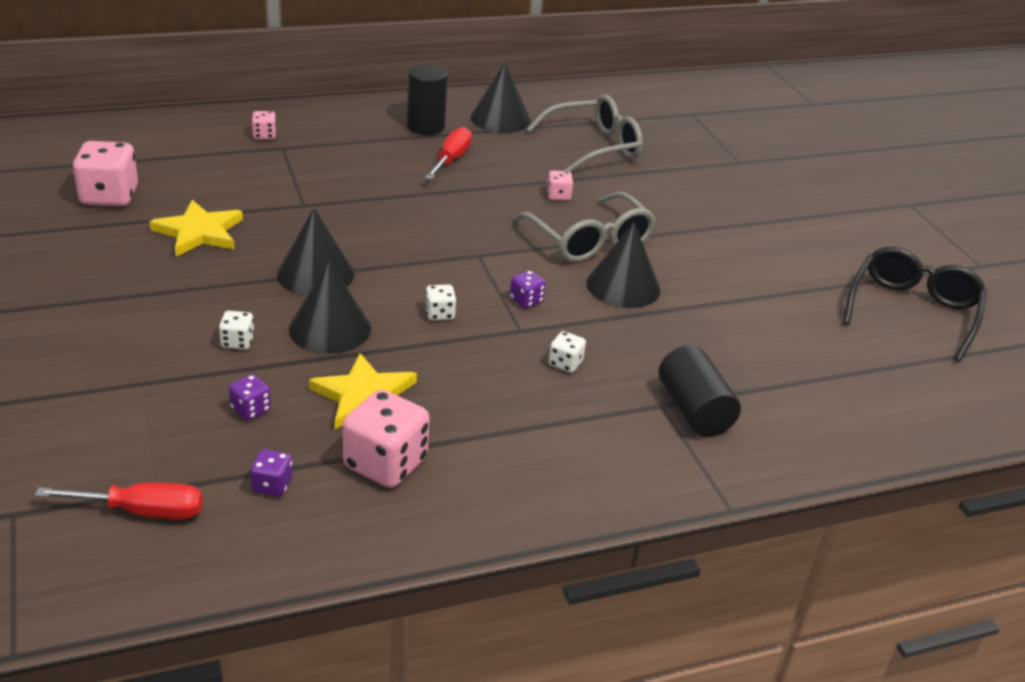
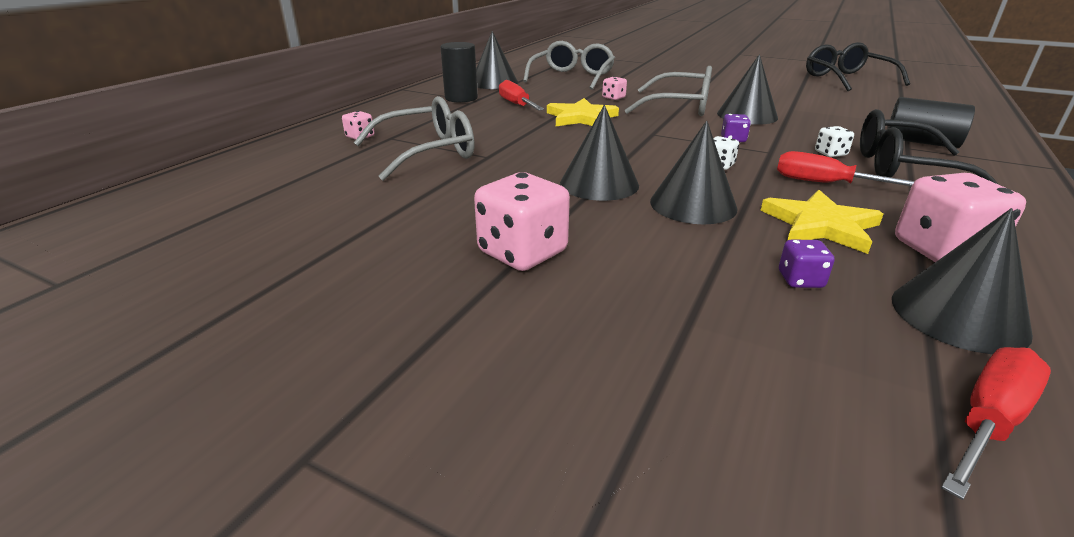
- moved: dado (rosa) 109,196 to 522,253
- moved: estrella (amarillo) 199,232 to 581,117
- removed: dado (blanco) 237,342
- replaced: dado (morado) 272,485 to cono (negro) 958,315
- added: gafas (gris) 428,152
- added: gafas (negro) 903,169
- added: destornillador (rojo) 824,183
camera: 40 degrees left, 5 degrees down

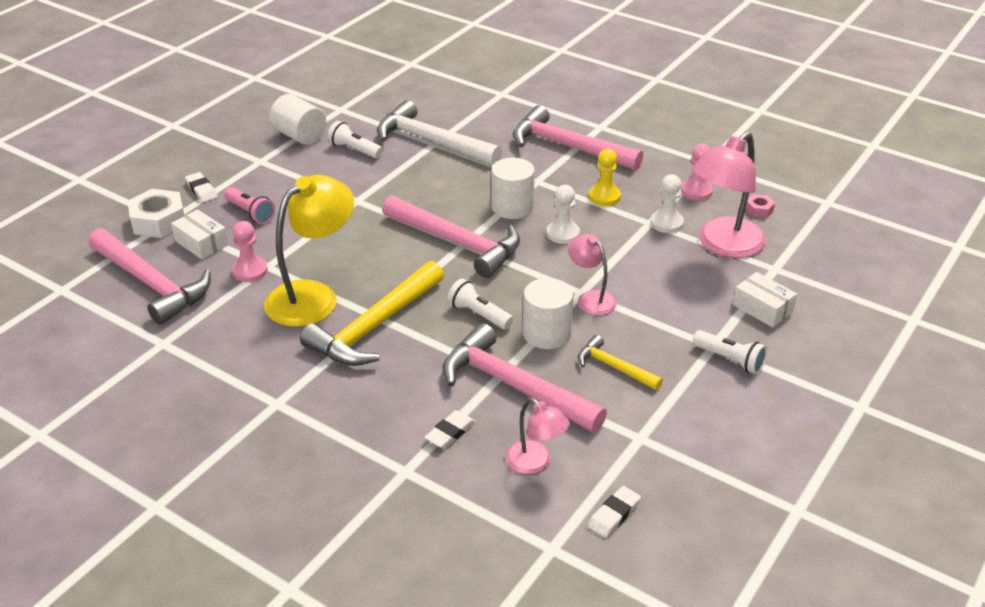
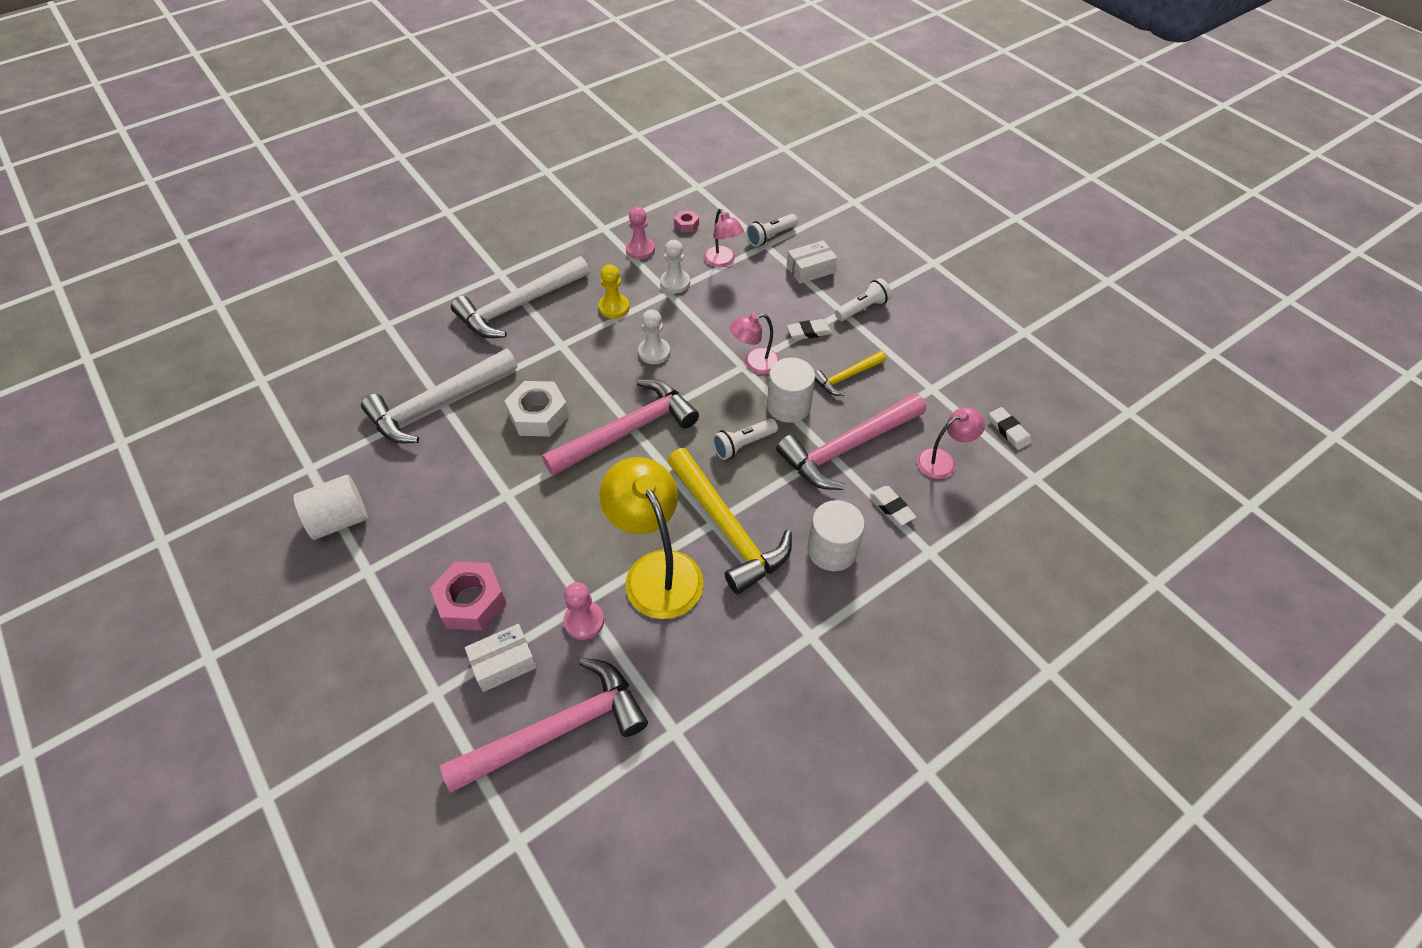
- recoloured: martillo (rosa) 568,147 to martillo (blanco) 518,306
- moved: lámpara de mano (blanco) 354,150 to 770,236
- resized: lámpara (rosa) 723,245 = 722,261 x0.54
- moved: cilindro (blanco) 512,207 to 832,550
- moved: goma de borrar (blanco) 201,190 to 809,332
- replaced: lámpara de mano (rosa) 250,213 to tuerca (rosa) 471,601
- moved: tuerca (blanco) 158,221 to 538,415
camera: 70 degrees left, 15 degrees up

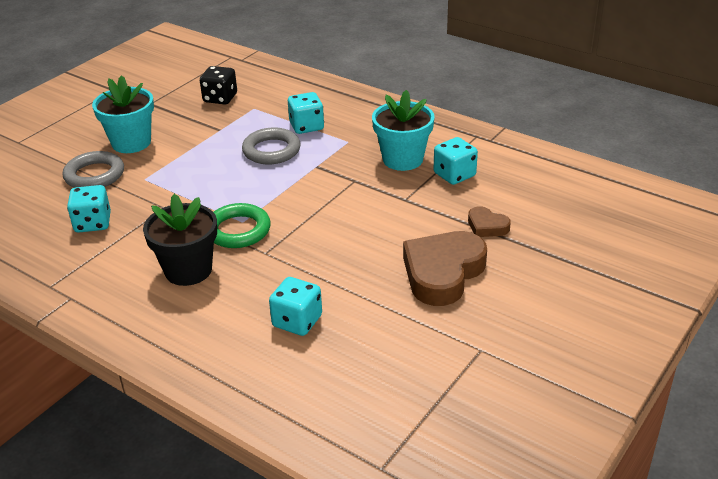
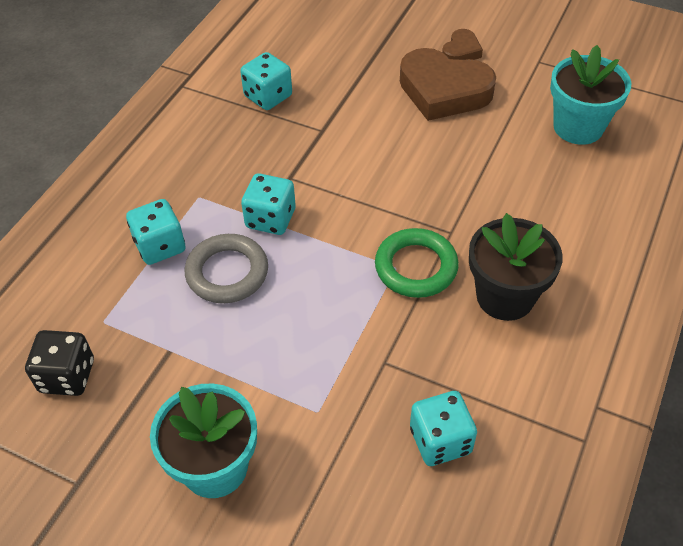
- moved: maceta (turquesa) 403,159 to 578,127
- removed: anillo (gris) 94,175
- moved: corazón (marrón) 487,226 to 461,51
- moved: dado (turquesa) 297,321 to 270,219
camera: 100 degrees left, 15 degrees up

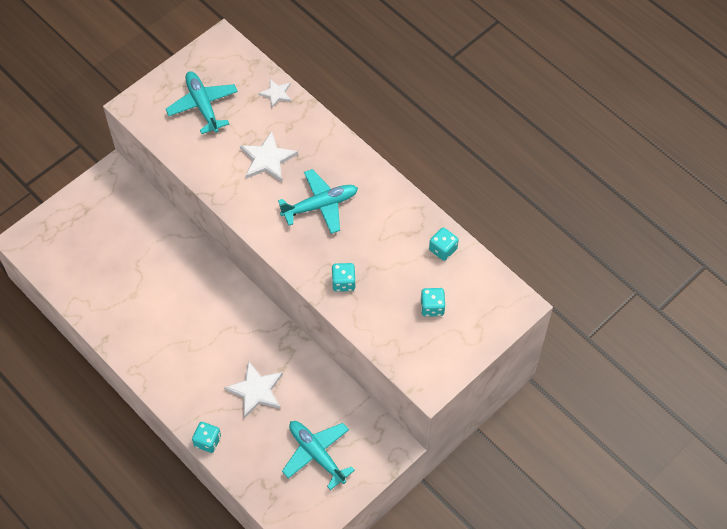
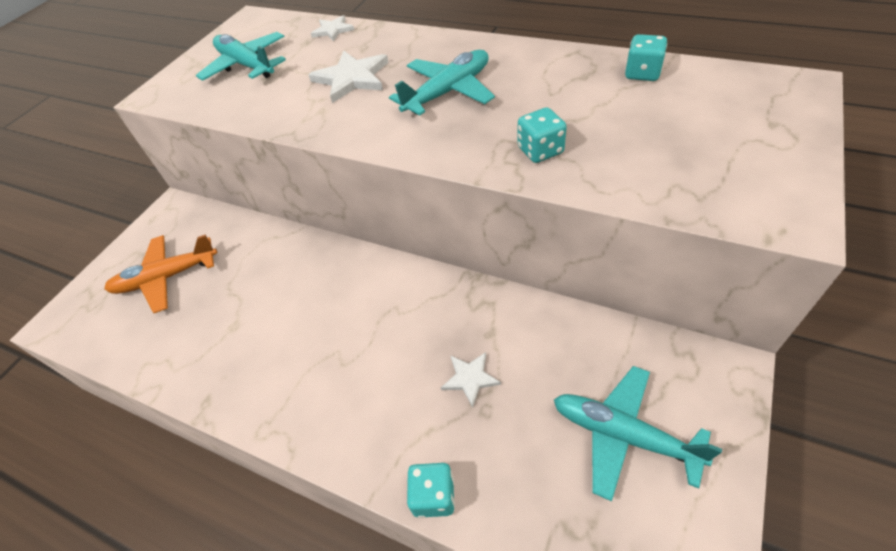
- removed: dado (turquesa) 432,307
- resized: estrella (blanco) 256,390 = 470,378 x0.60
- added: avión (naranja) 166,278
camera: 15 degrees left, 10 degrees down

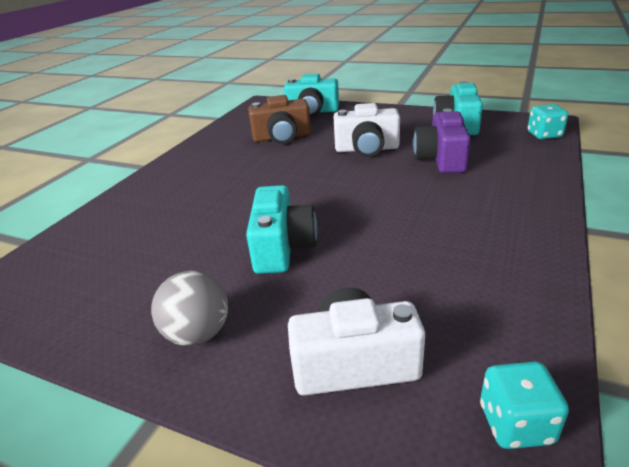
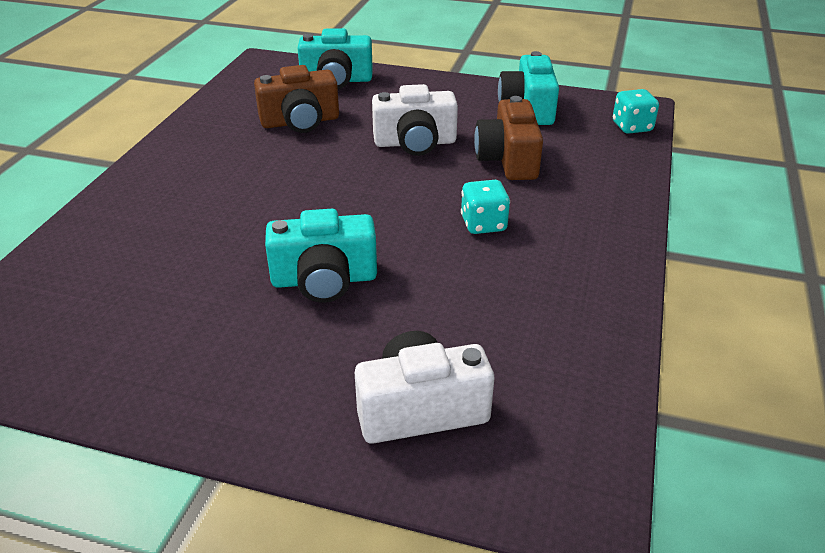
- recoloured: cámara (morado) 441,159 to cámara (marrón) 508,159
- turned: cámara (turquesa) 282,247 = 324,280 90 degrees clockwise
- removed: pelota (gris) 198,334
- moved: dado (turquesa) 516,424 to 483,224
camera: 10 degrees left, 5 degrees up

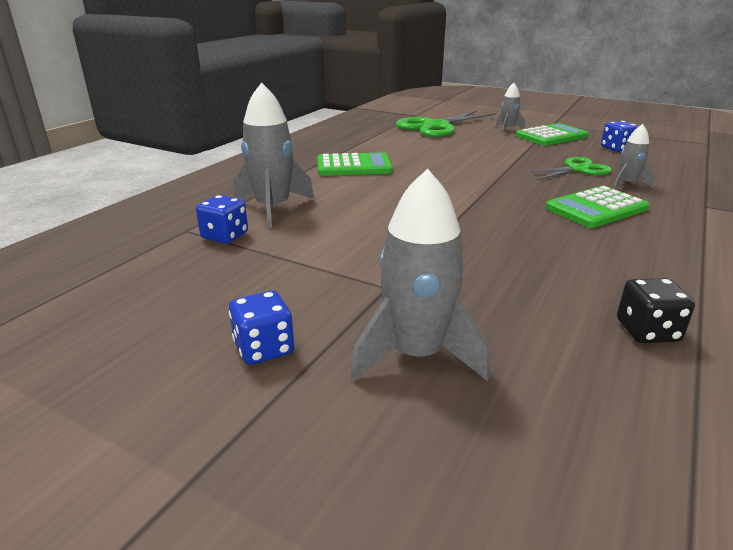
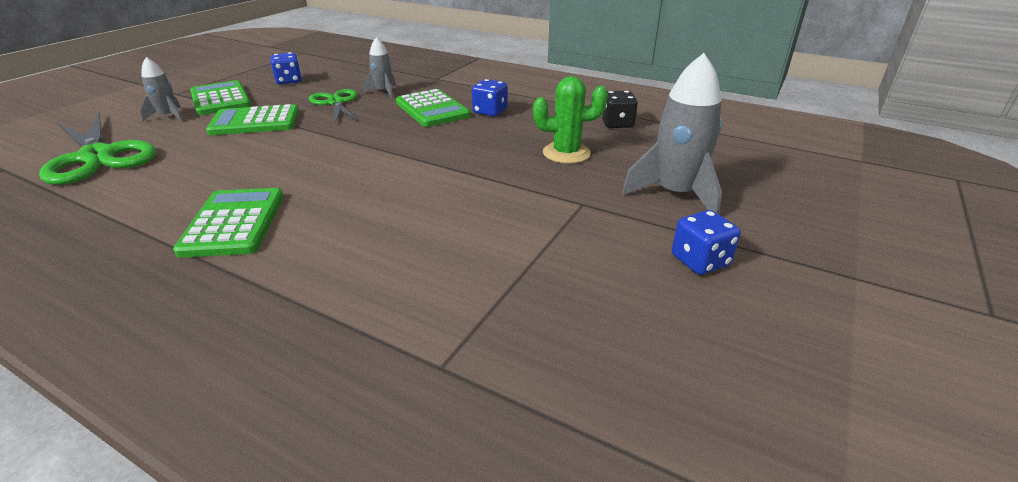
- removed: cohete (gris) 273,208
- moved: dado (azul) 225,236 to 490,111
- added: cactus (verde) 566,153
- added: calculadora (verde) 255,122
camera: 90 degrees left, 5 degrees up

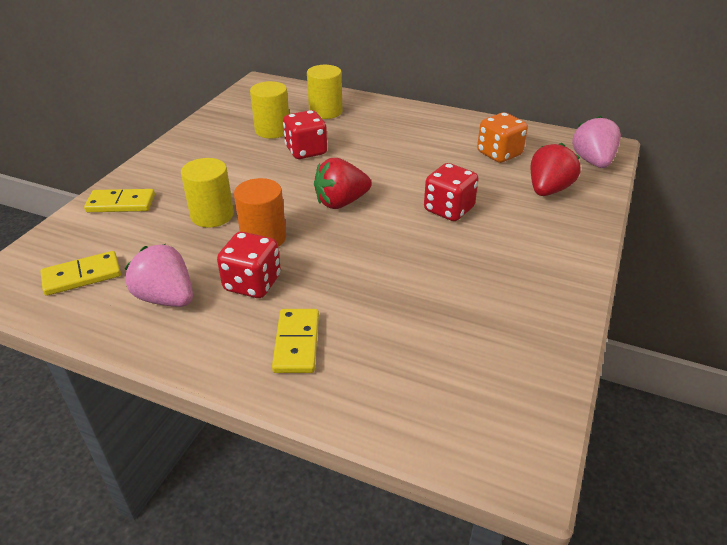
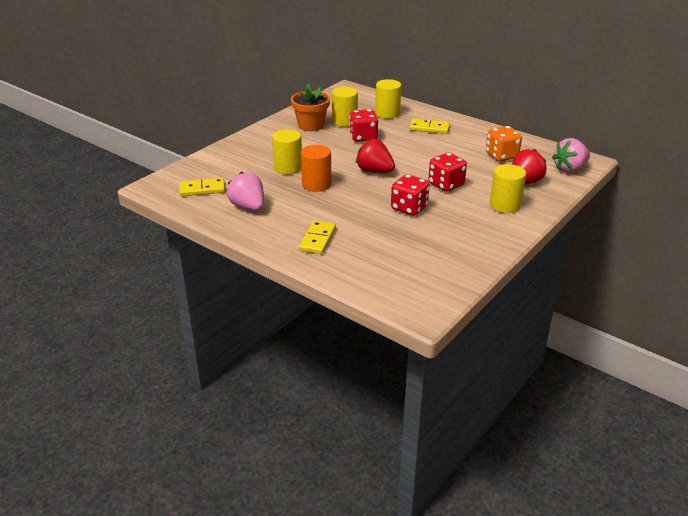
- turned: fresa (rosa) 592,161 = 569,169 135 degrees counterclockwise
- turned: fresa (rojo) 341,202 = 374,171 45 degrees clockwise
- moved: ficha de dominó (amarillo) 121,203 to 429,128
- moved: dado (rojo) 252,283 to 409,208
- added: maceta (naranja) 311,125
- added: cilindro (amarillo) 505,205
camera: 15 degrees right, 5 degrees down

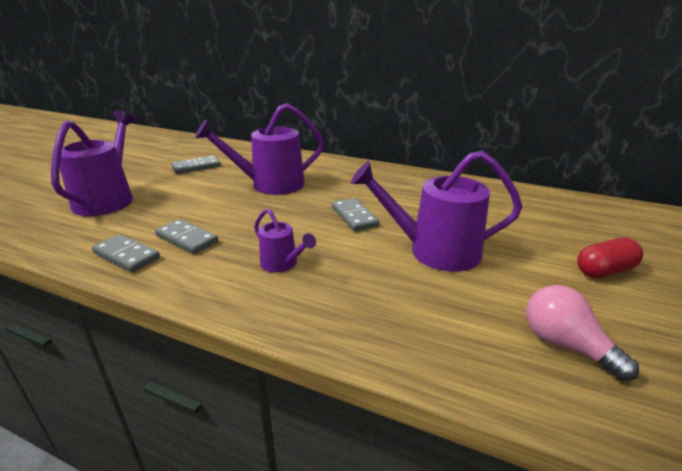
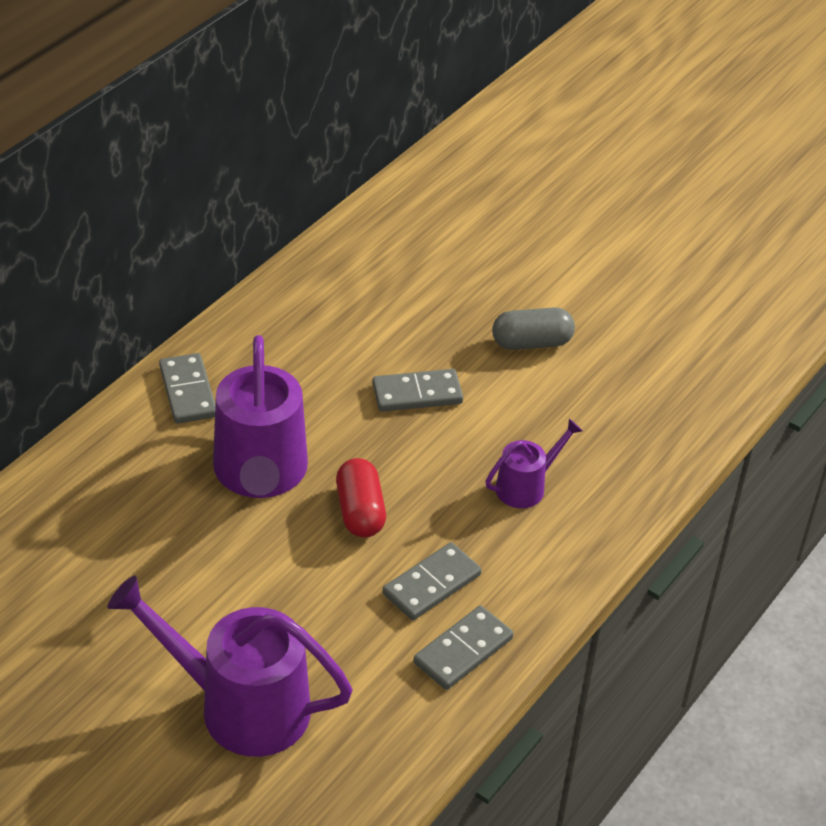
- replaced: regadera (morado) 434,251 to cápsula (gris) 531,343
- moved: ficha de dominó (gris) 196,167 to 187,391
- moved: cápsula (rojo) 604,271 to 360,511
- removed: bombilla (rosa) 565,345
camera: 80 degrees left, 15 degrees up

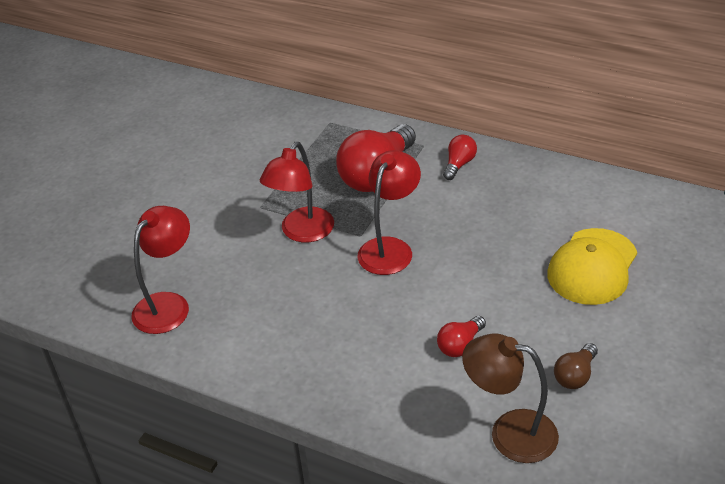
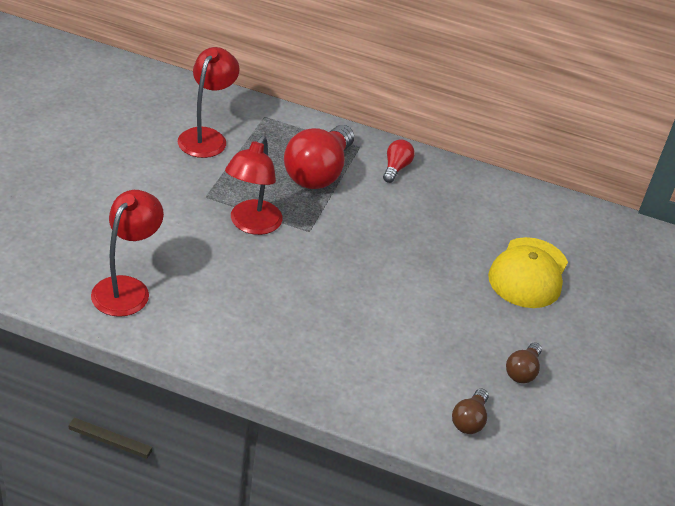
- moved: lámpara (rojo) 390,248 to 206,137
- removed: bombilla (rojo) 460,345
- replaced: lámpara (marrón) 509,432 to bombilla (marrón) 469,420
camera: 15 degrees left, 0 degrees up

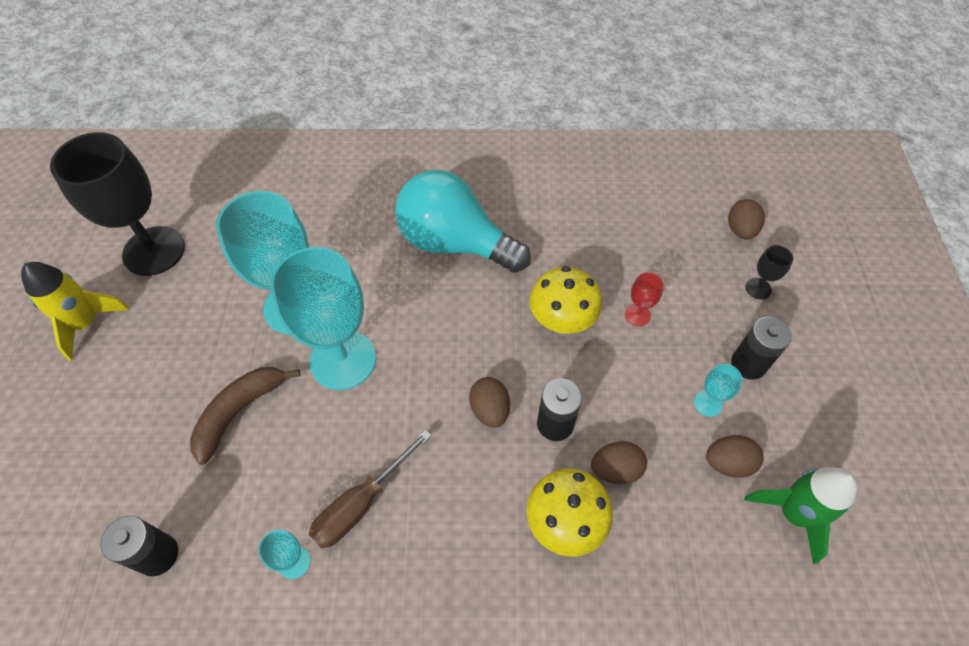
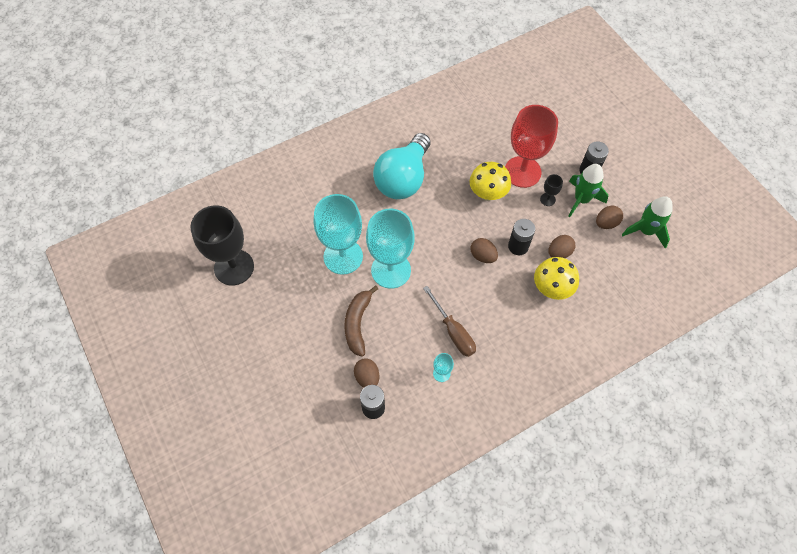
- turned: bombilla (turquesa) 455,243 = 403,179 60 degrees counterclockwise
- moved: huevo (marrón) 740,230 to 367,377
- moved: copa (negro) 758,288 to 547,199
- removed: cohete (amarillo) 86,323
- resized: copa (rojo) 637,315 = 522,172 x2.45
- replaced: copa (turquesa) 708,403 to cohete (verde) 581,200
- turned: destornillador (marrón) 362,503 = 453,331 45 degrees counterclockwise
camera: 30 degrees left, 5 degrees up

